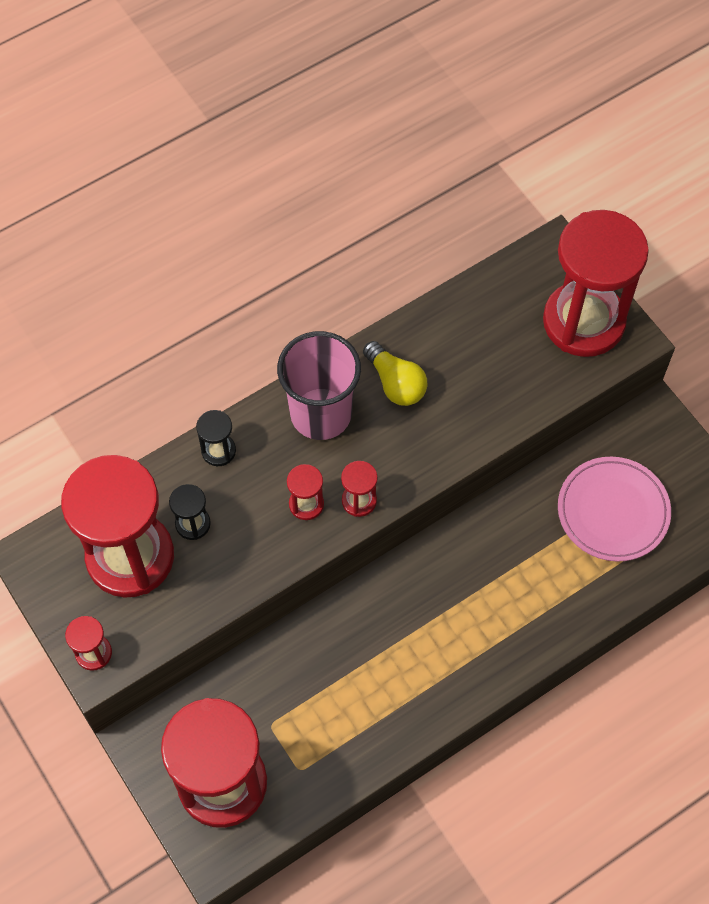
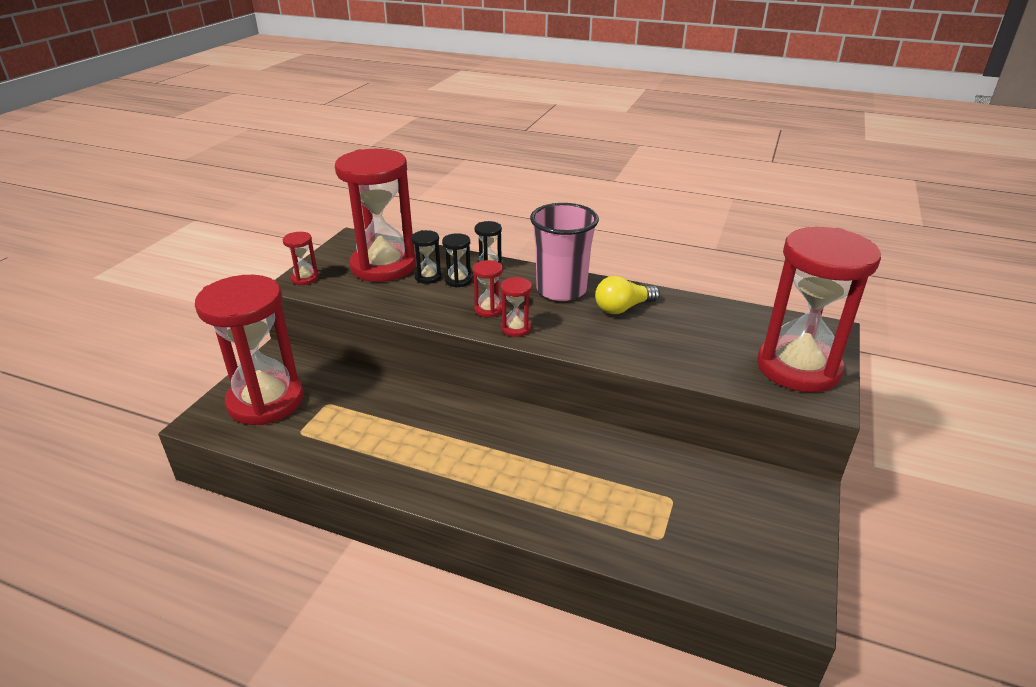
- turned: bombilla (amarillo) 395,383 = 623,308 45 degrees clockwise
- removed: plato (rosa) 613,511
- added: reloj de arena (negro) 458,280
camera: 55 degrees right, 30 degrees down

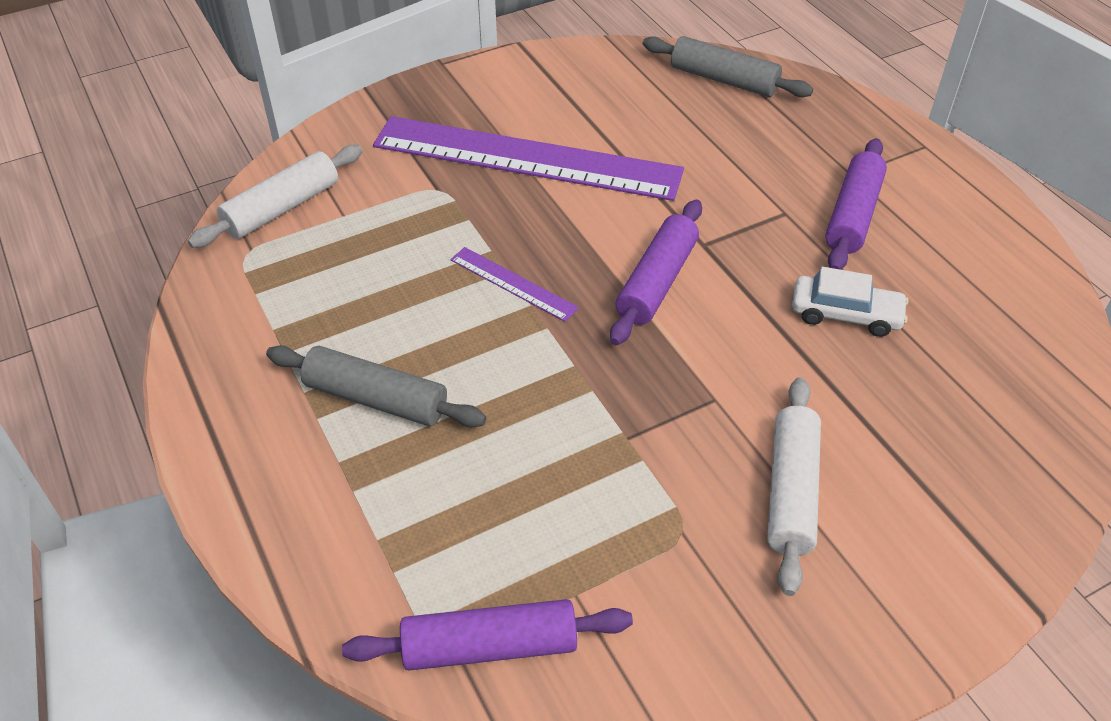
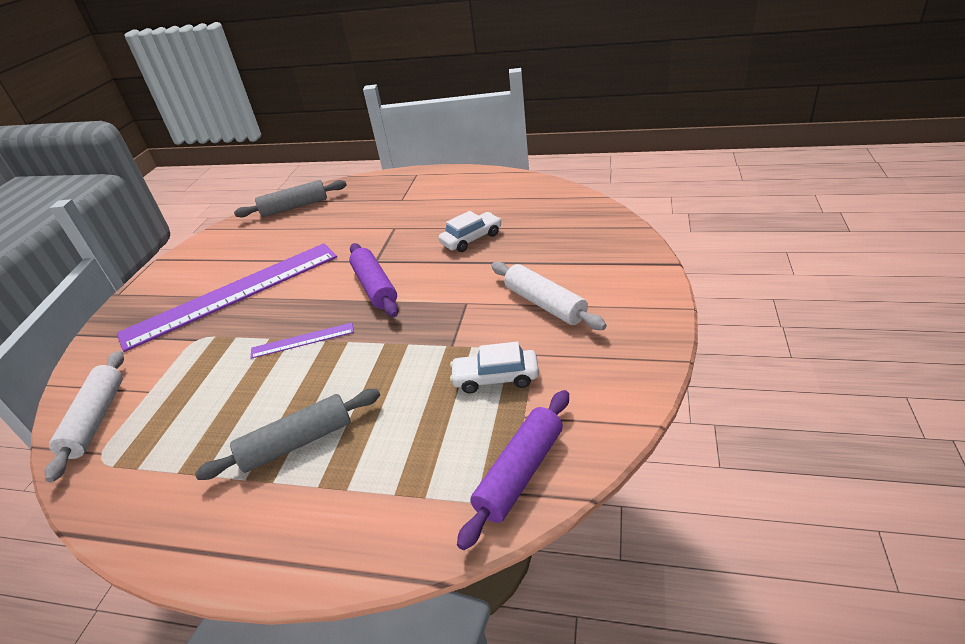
- removed: rodillo (morado) 852,215
- added: coche (blanco) 495,378
camera: 45 degrees left, 10 degrees down

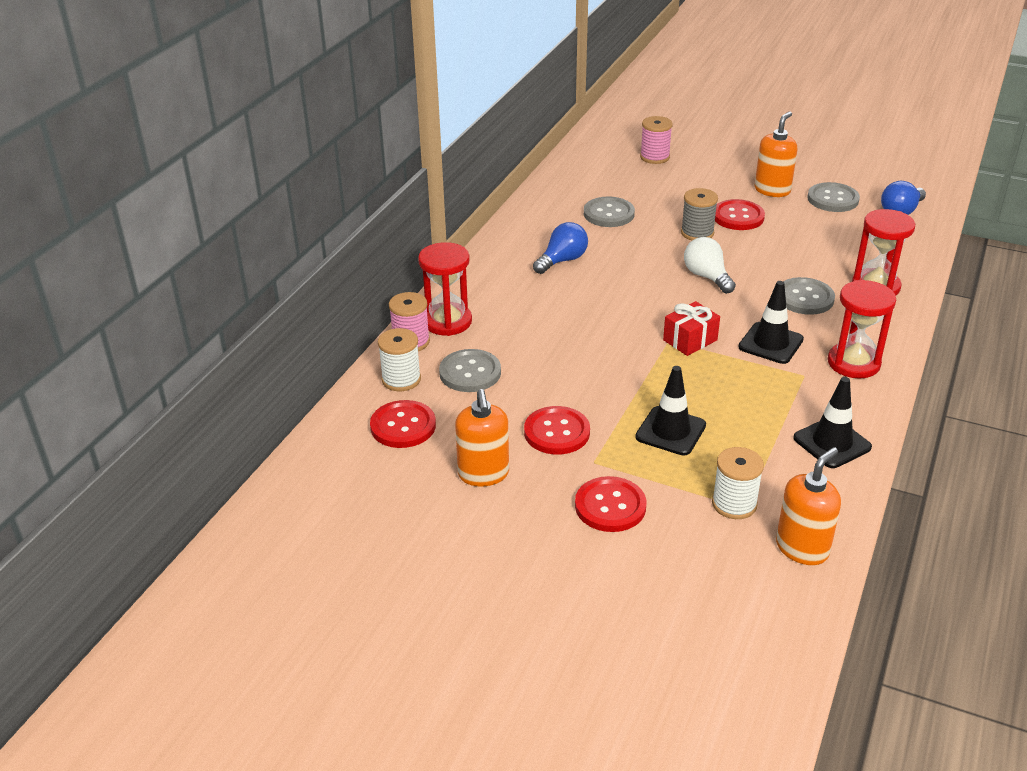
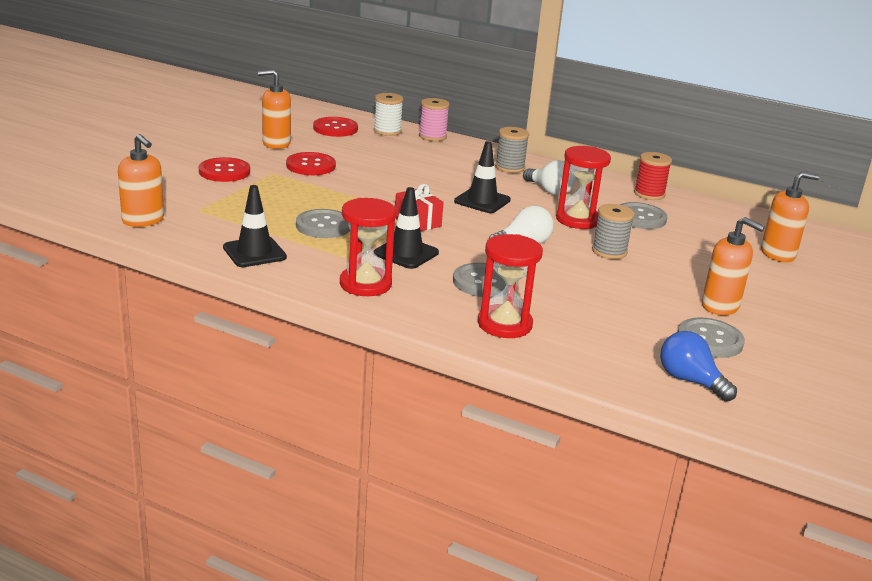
- replaced: carrete (rosa) 654,157 to dispensador de jabón (naranja) 778,254
- removed: botón (rojo) 738,217
- recoloured: bombilla (azul) 562,260 to bombilla (blanco) 549,191
- moved: reloj de arena (rojo) 447,321 to 577,220
- moved: botón (gris) 470,372 to 323,226
- moved: cono de tráfico (negro) 670,431 to 482,201
- removed: carrete (blanco) 734,504
- added: carrete (gris) 510,167
- added: carrete (rojo) 649,194
camera: 90 degrees right, 10 degrees down

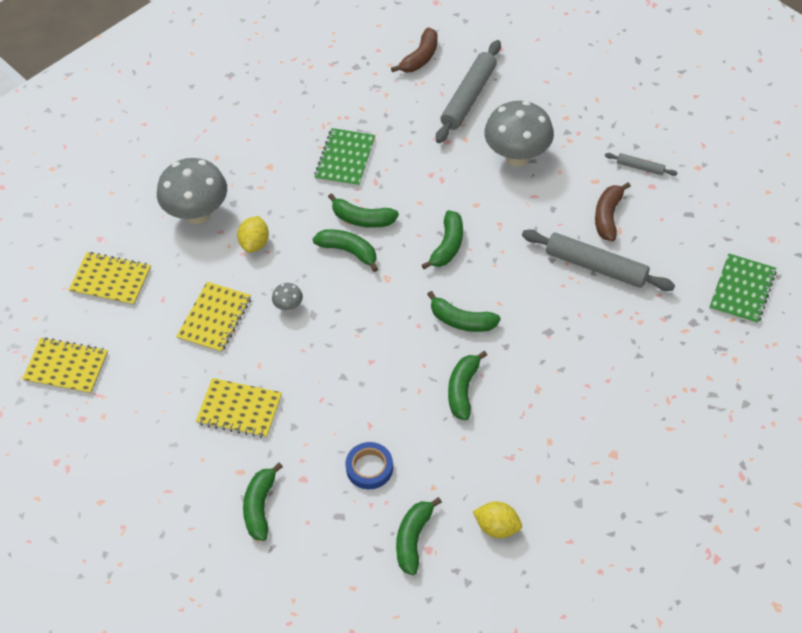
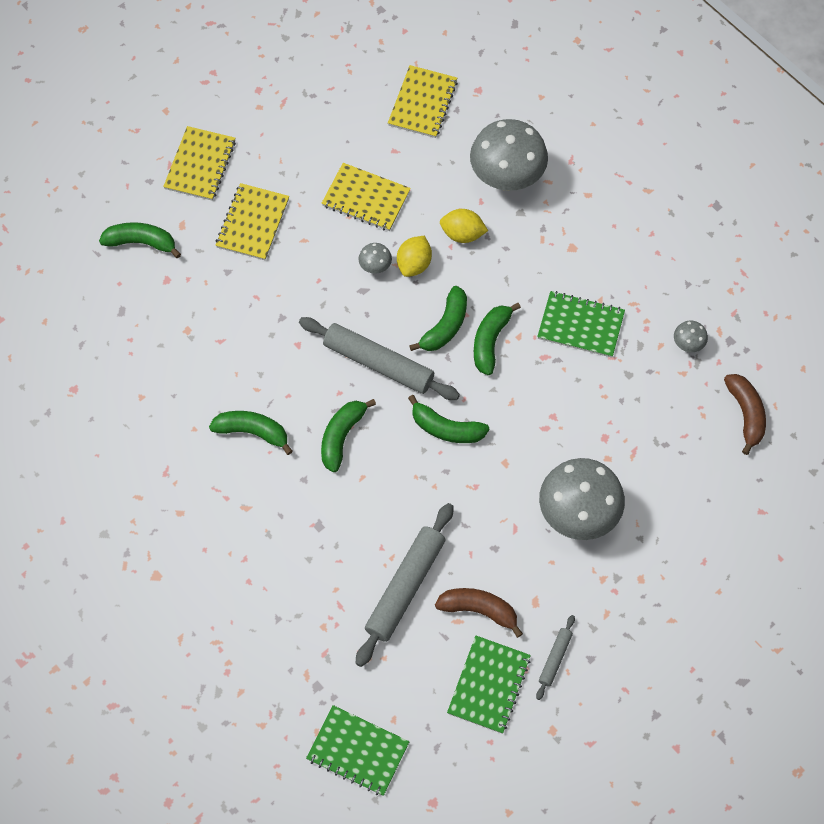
- turned: plátano (marrón) 420,57 = 745,414 135 degrees counterclockwise
- moved: rodillo (gris) 468,97 to 378,363
- moved: cuaderno (amarillo) 66,367 to 200,165
- removed: cinta adhesiva (azul) 369,468
- removed: plátano (verde) 413,539
- moved: limón (amarillo) 497,527 to 414,264
- added: seta (gris) 688,344
- added: cuaderno (verde) 488,685
camera: 90 degrees right, 10 degrees up

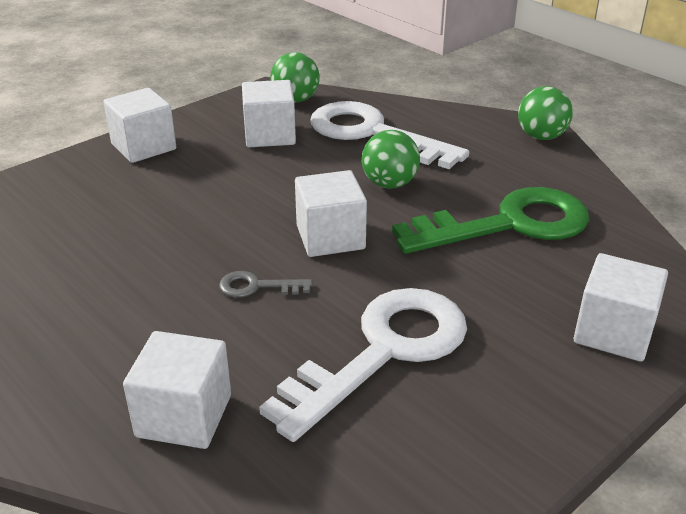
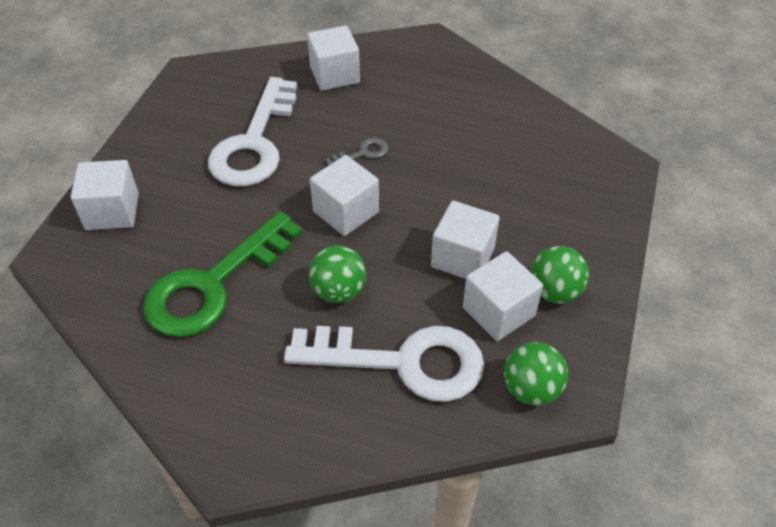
- moved: pelota (verde) 541,137 to 554,291
- moved: cubo (blanco) 143,147 to 462,257
camera: 150 degrees right, 15 degrees up

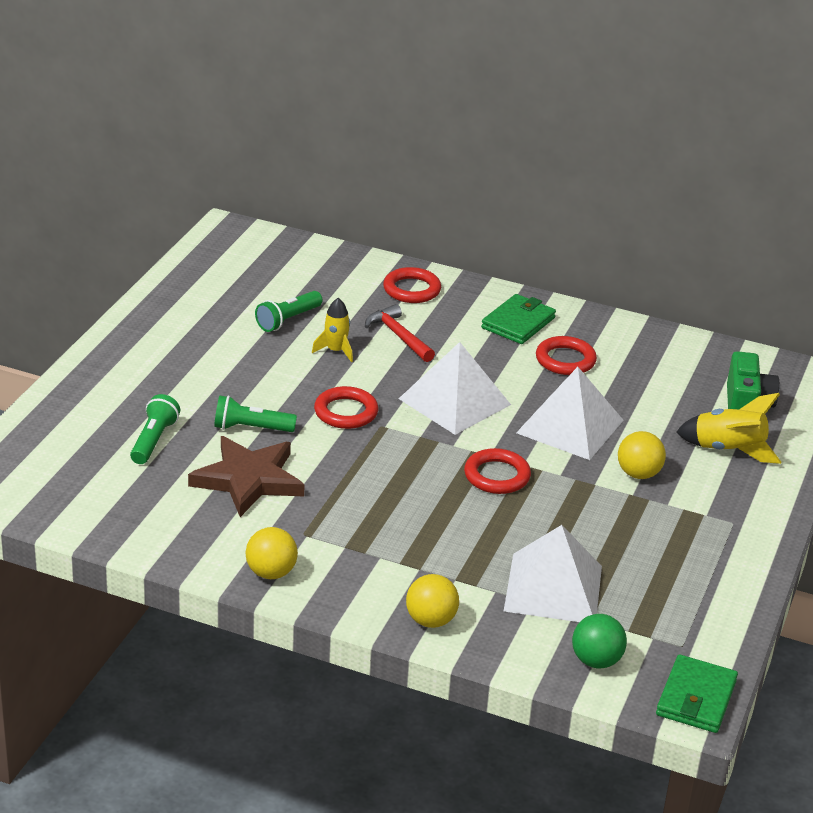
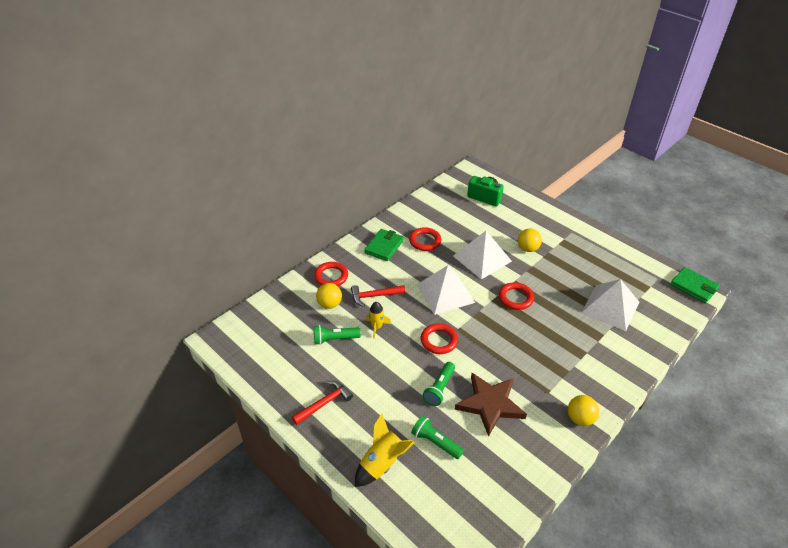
- turned: lámpara de mano (verde) 288,320 = 335,339 105 degrees clockwise
- turned: cartera (verde) 518,323 = 384,246 60 degrees clockwise
- moved: cohete (amarillo) 728,450 to 382,463
- moved: pelota (amarillo) 431,621 to 329,304
- removed: pelota (verde) 596,661
- added: martillo (rojo) 324,403
camera: 65 degrees left, 10 degrees up

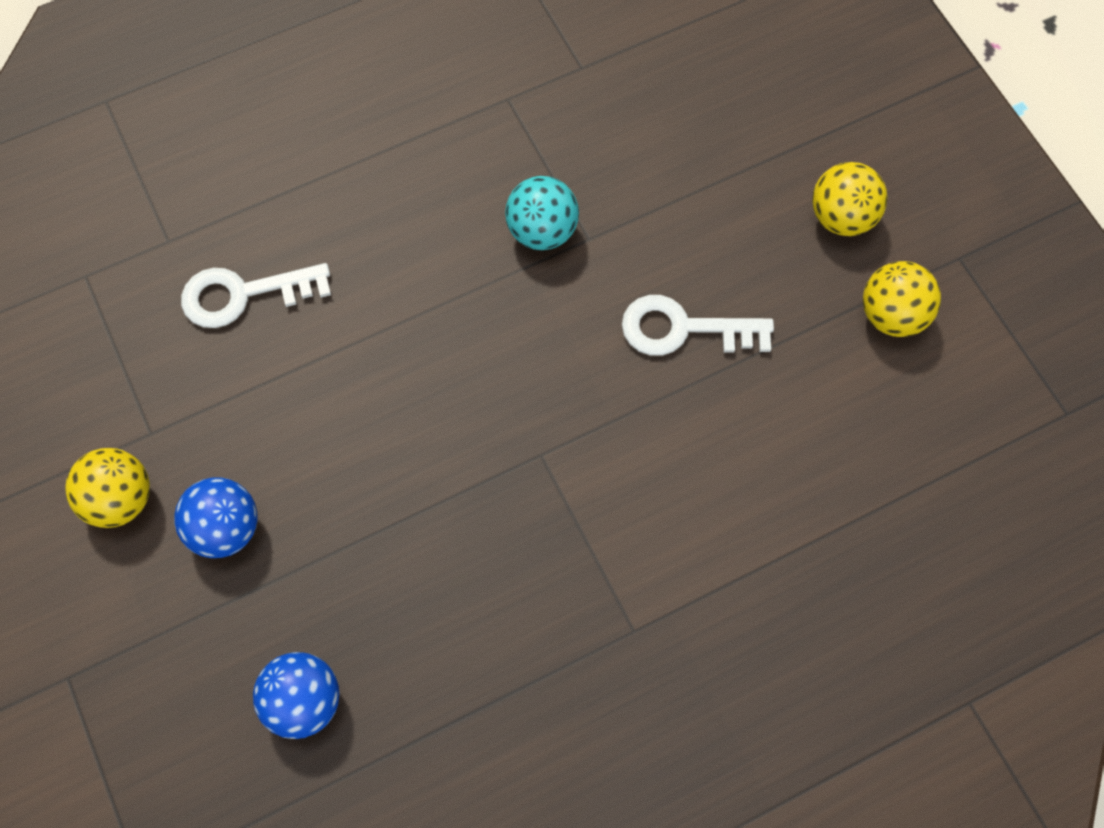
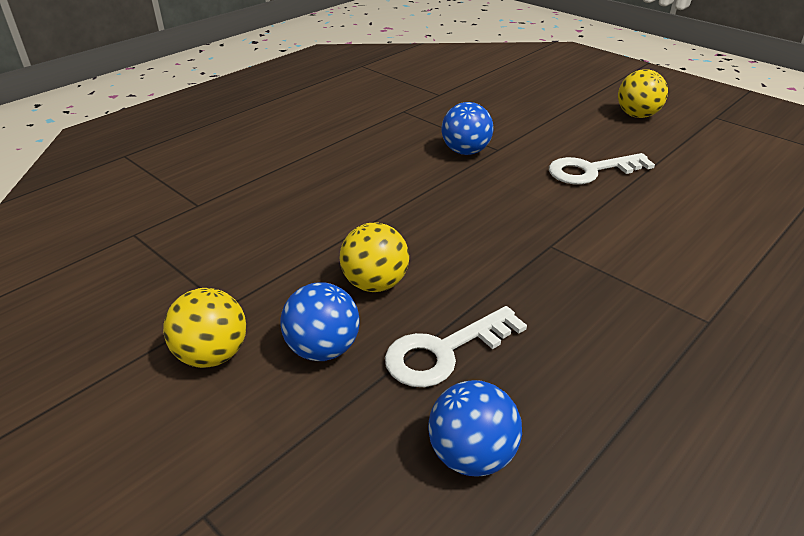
- recoloured: pelota (turquesa) 542,231 to pelota (azul) 465,151
- moved: pelota (amarillo) 892,315 to 375,284
- moved: llave (blanco) 244,295 to 444,352
camera: 20 degrees left, 30 degrees down

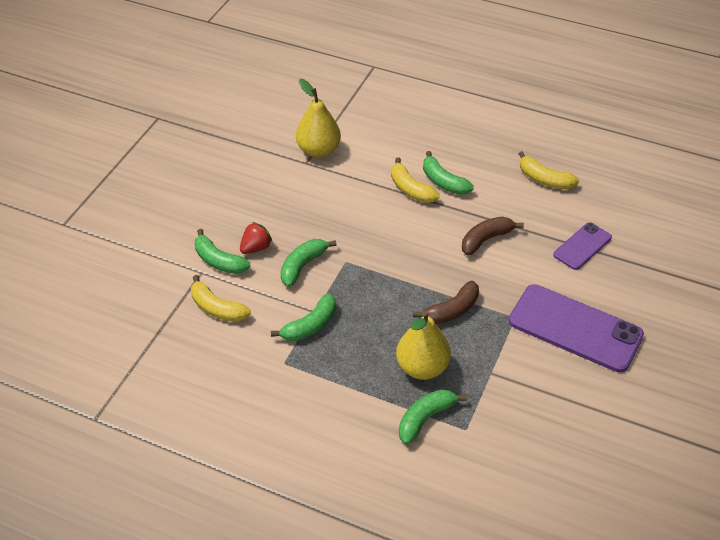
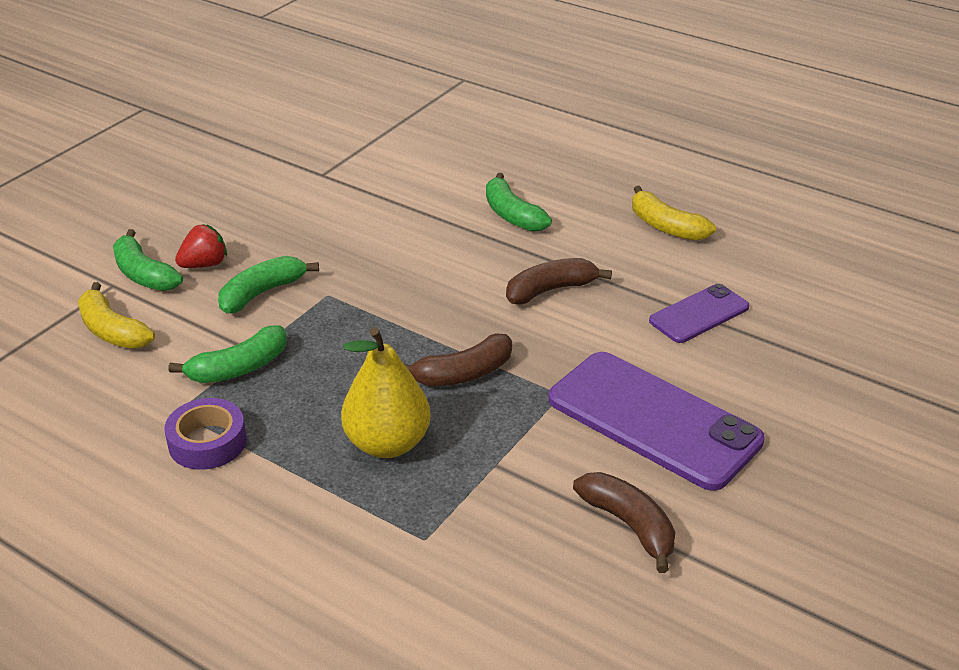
- removed: pera (amarillo) 318,150
- removed: plátano (amarillo) 410,189
- removed: plátano (verde) 425,419
- added: cinta adhesiva (morado) 207,442
- added: plátano (marrón) 629,525
camera: 10 degrees right, 10 degrees down

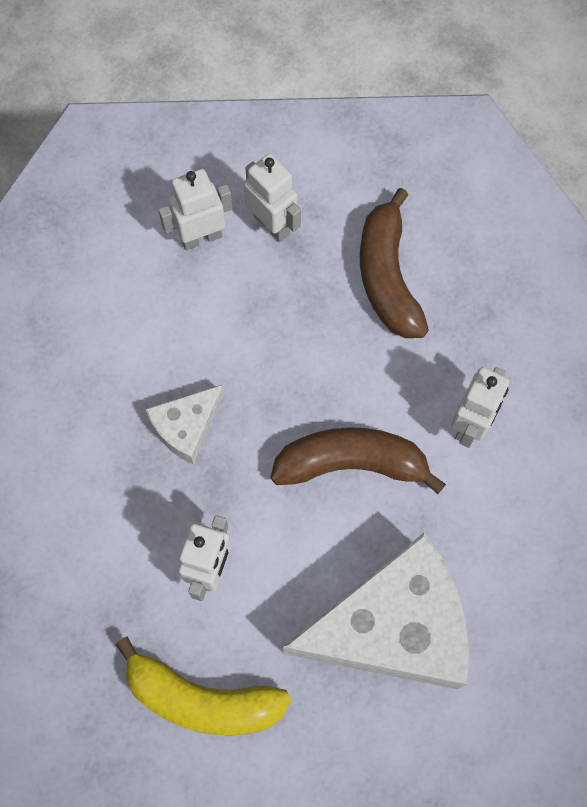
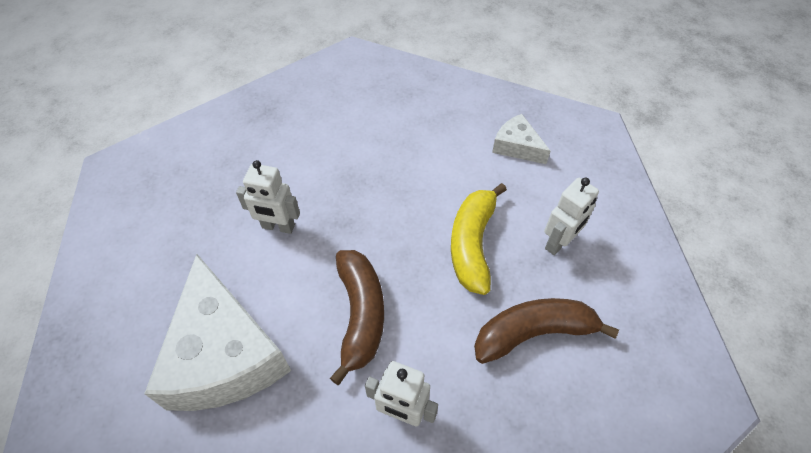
- removed: robot (blanco) 201,237
- moved: queso (blanco) 186,427 to 517,146
- moved: plátano (amarillo) 202,699 to 472,244
camera: 85 degrees right, 15 degrees down

